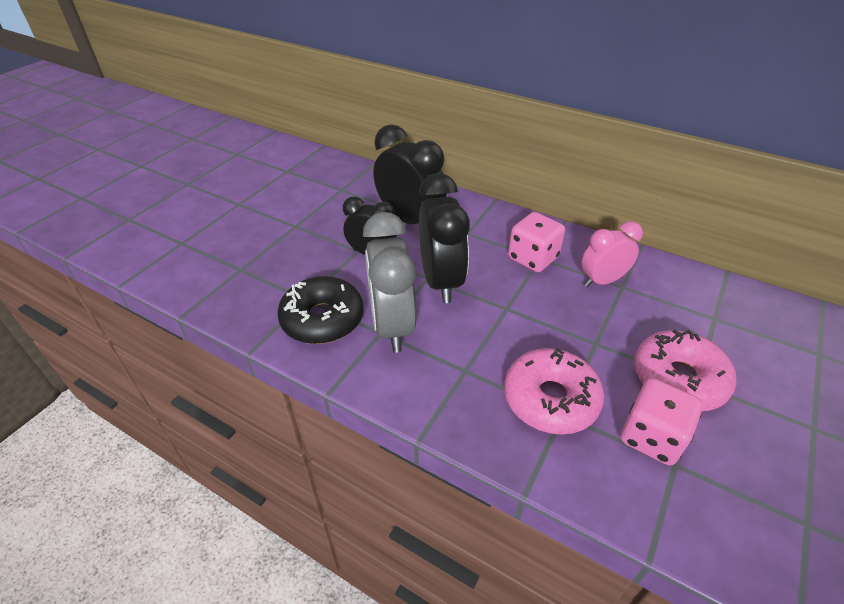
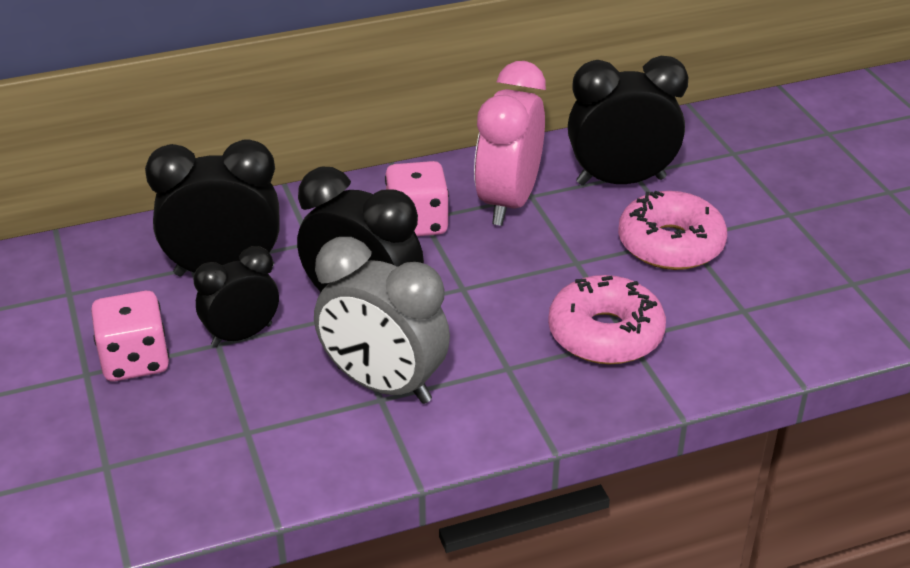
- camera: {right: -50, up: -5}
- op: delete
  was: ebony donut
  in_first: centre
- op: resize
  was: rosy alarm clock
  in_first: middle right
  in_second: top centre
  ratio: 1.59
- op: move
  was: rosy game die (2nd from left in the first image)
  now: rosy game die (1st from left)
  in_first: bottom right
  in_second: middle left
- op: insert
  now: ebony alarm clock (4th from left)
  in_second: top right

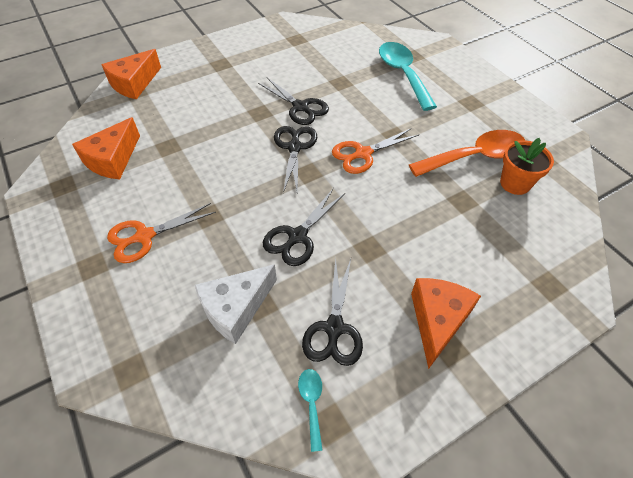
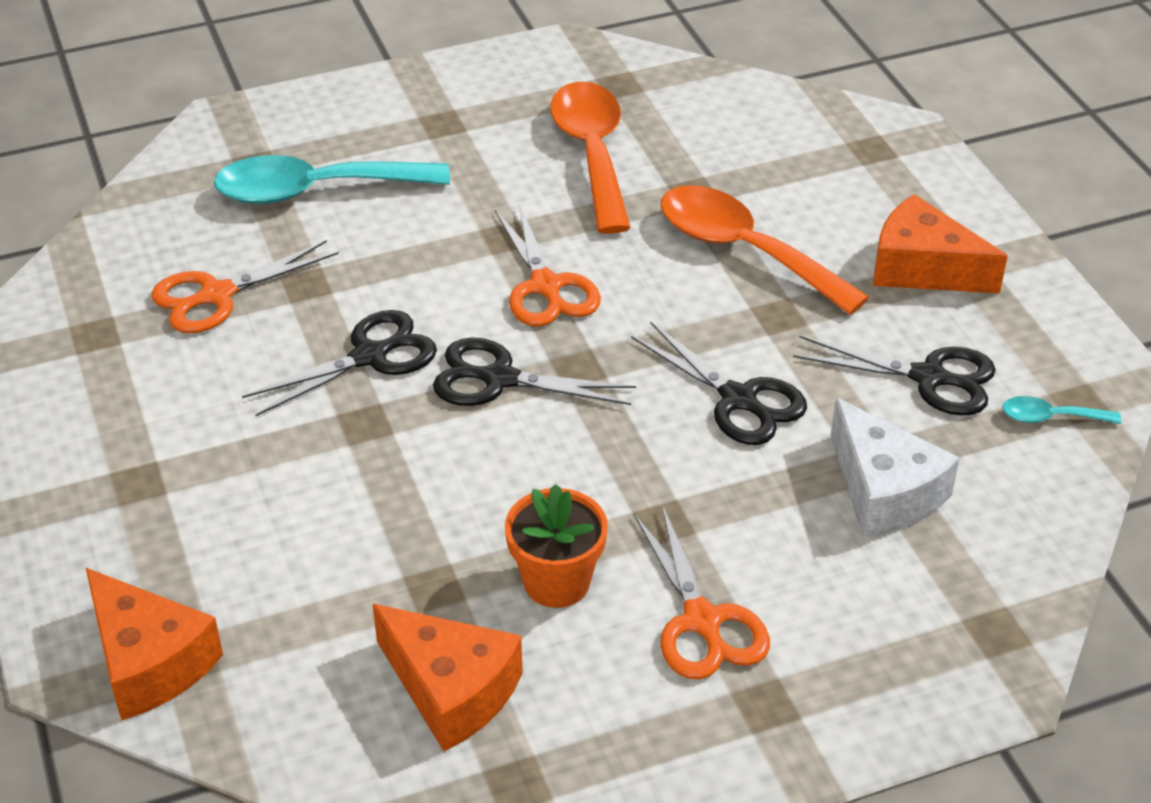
- camera: {right: -80, up: -10}
- op: move
  was: orange-coloured potted plant
  in_first: middle right
  in_second: bottom centre
- op: insert
  now: orange-coloured scissors (1st from left)
  in_second: middle left
- op: insert
  now: orange-coloured spoon (2nd from left)
  in_second: top centre

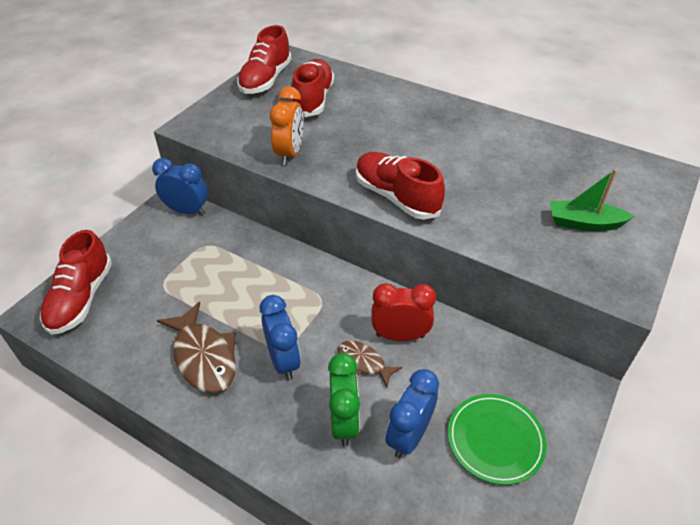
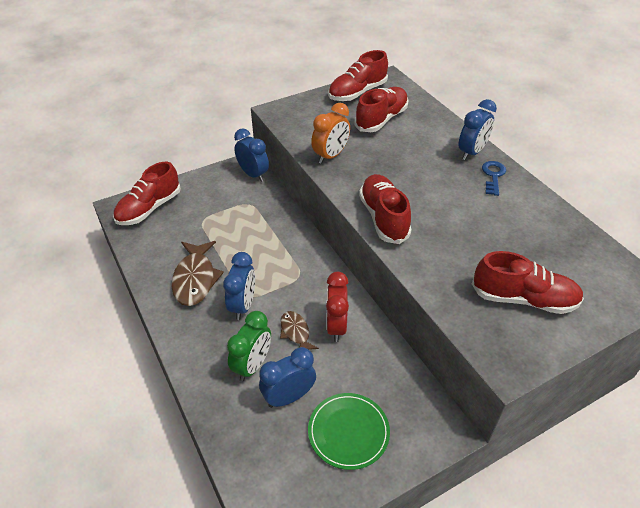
- camera: {right: 30, up: 0}
- op: rotate
  was: scarlet alarm clock
  in_first: centre
  in_second: centre
  clockwise: -120
- op: replace
  was: emerald sailboat
  now: scarlet shoe (5th from left)
  in_first: middle right
  in_second: middle right
- op: insert
  now: royal blue alarm clock (4th from left)
  in_second: top right
- op: insert
  now: royal blue door key
  in_second: middle right

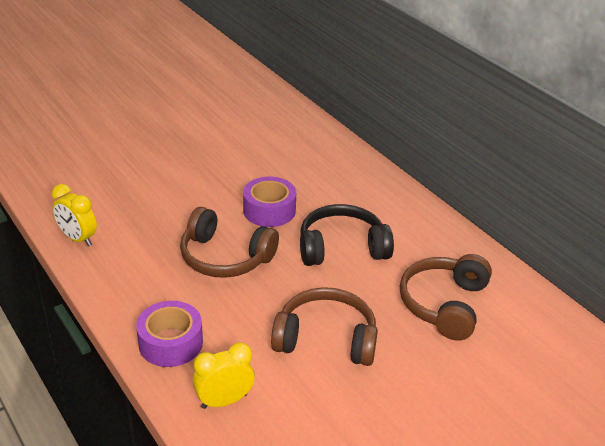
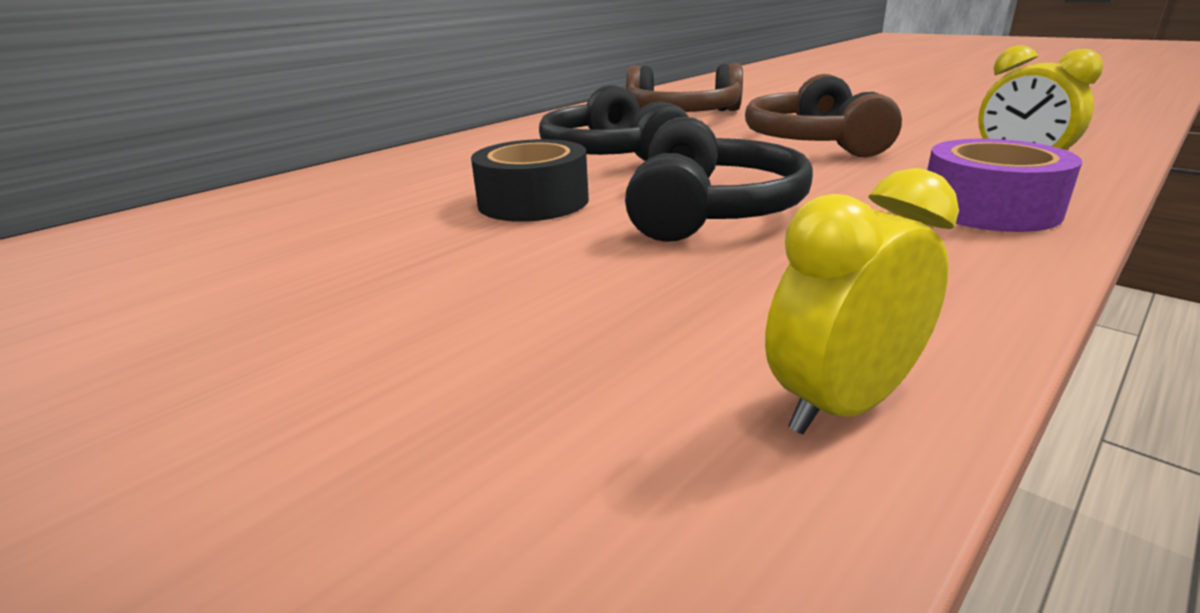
- camera: {right: -100, up: -10}
- op: rotate
  was: bright yellow alarm clock (1st from left)
  in_first: middle left
  in_second: middle right
  clockwise: -150
- op: recolor
  was: brown headset (1st from left)
  now: ebony headset (2nd from left)
  in_first: centre
  in_second: top centre
- op: recolor
  was: royal purple roll of tape (2nd from left)
  now: ebony roll of tape
  in_first: centre
  in_second: top centre

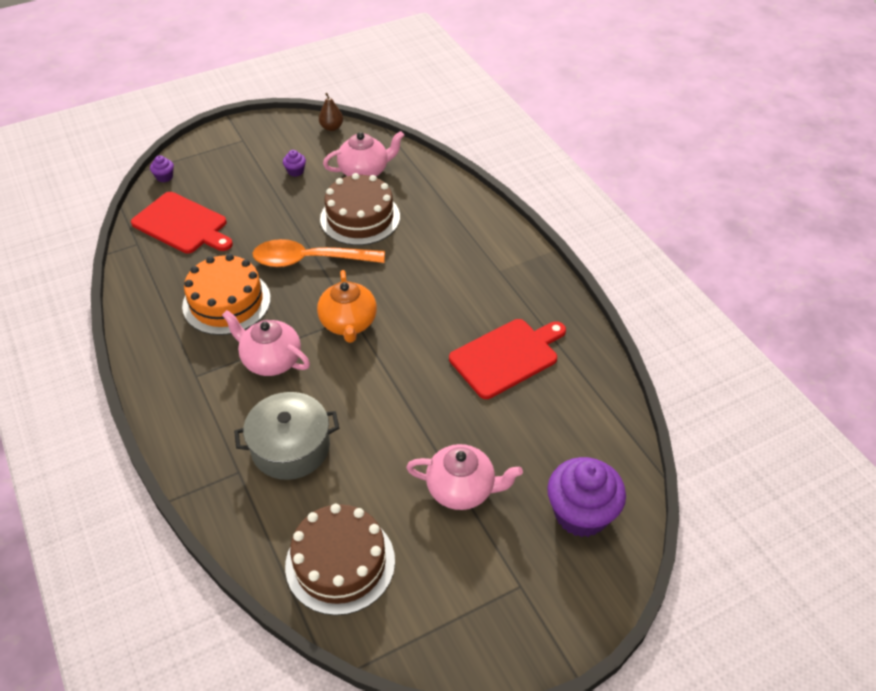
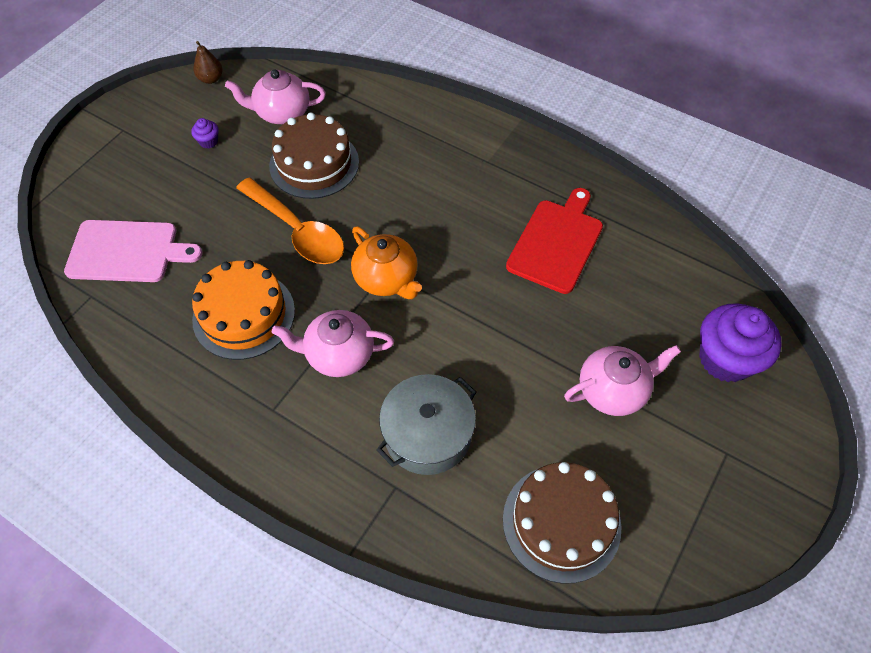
- camera: {right: -30, up: 10}
- op: recolor
  was: scarlet bread board (1st from left)
  now: rosy bread board
  in_first: top left
  in_second: middle left
- op: delete
  was: royal purple cupcake (1st from left)
  in_first: top left
- op: rotate
  was: orange-coloured spoon
  in_first: centre
  in_second: middle left
  clockwise: -105
- op: rotate
  was: rosy tea pot (2nd from left in the first image)
  in_first: top centre
  in_second: top left
  clockwise: -135

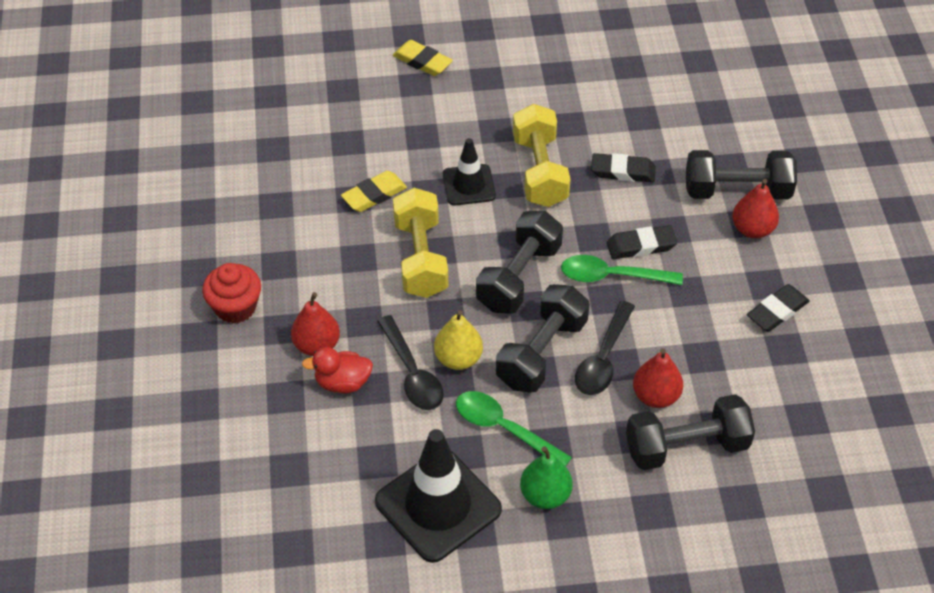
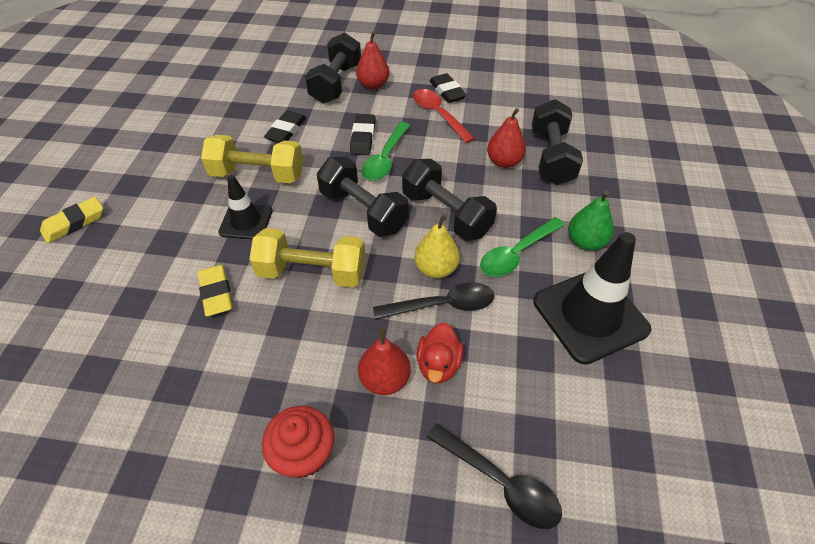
- camera: {right: -75, up: 0}
- op: move
  was: ebony spoon (2nd from left)
  in_first: centre
  in_second: bottom centre
- op: insert
  now: scarlet spoon
  in_second: top centre

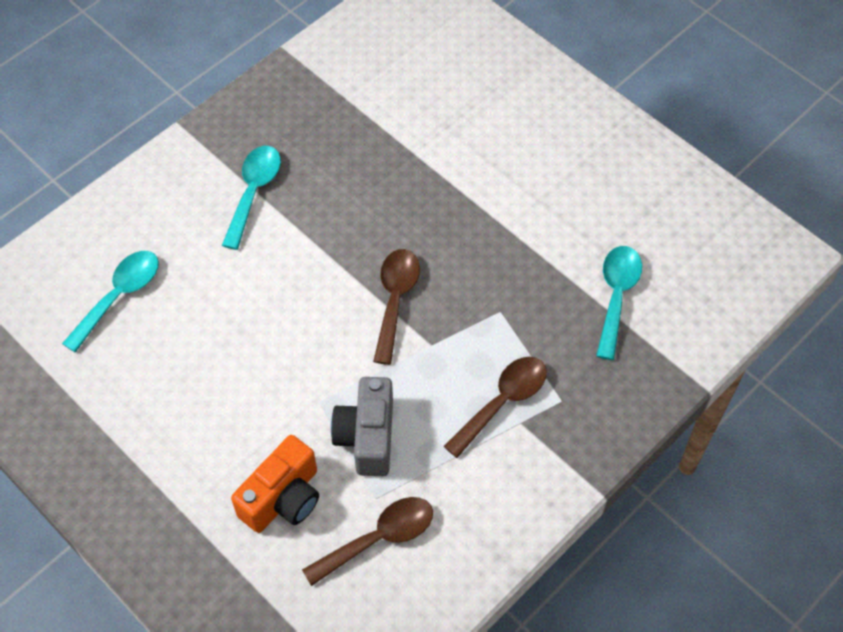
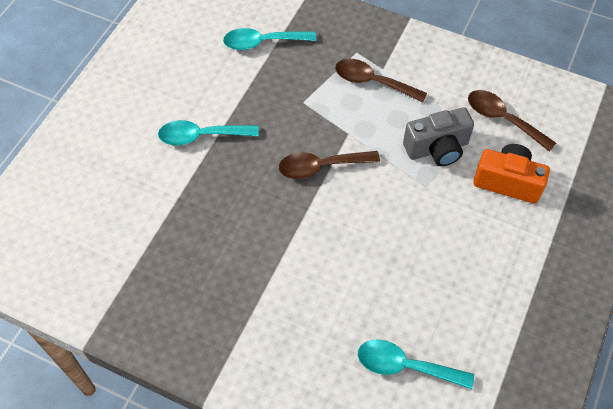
- camera: {right: -110, up: 0}
- op: move
  was: teal spoon (2nd from left in the first image)
  now: teal spoon (1st from left)
  in_first: top left
  in_second: top centre

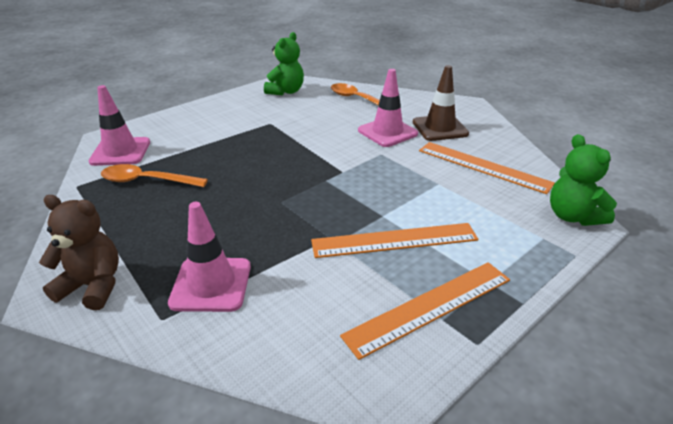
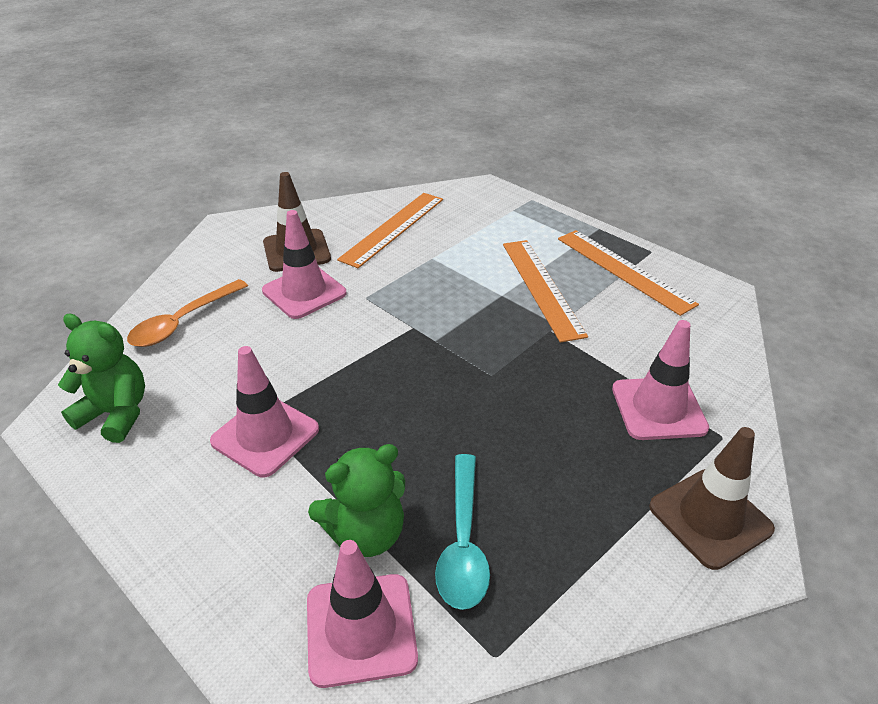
- camera: {right: -95, up: 5}
- op: replace
  was: brown teddy
  now: brown safety cone (2nd from left)
  in_first: middle left
  in_second: bottom right
- op: recolor
  was: orange-coloured spoon (1st from left)
  now: teal spoon
  in_first: middle left
  in_second: bottom centre
- op: move
  was: emerald teddy (2nd from left)
  in_first: middle right
  in_second: bottom centre
- op: insert
  now: rosy safety cone (1st from left)
  in_second: middle left

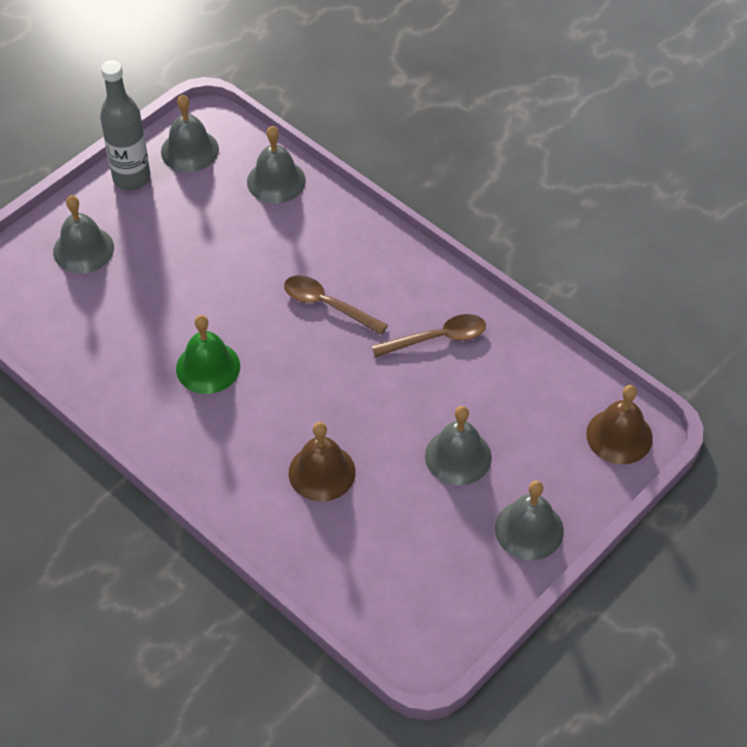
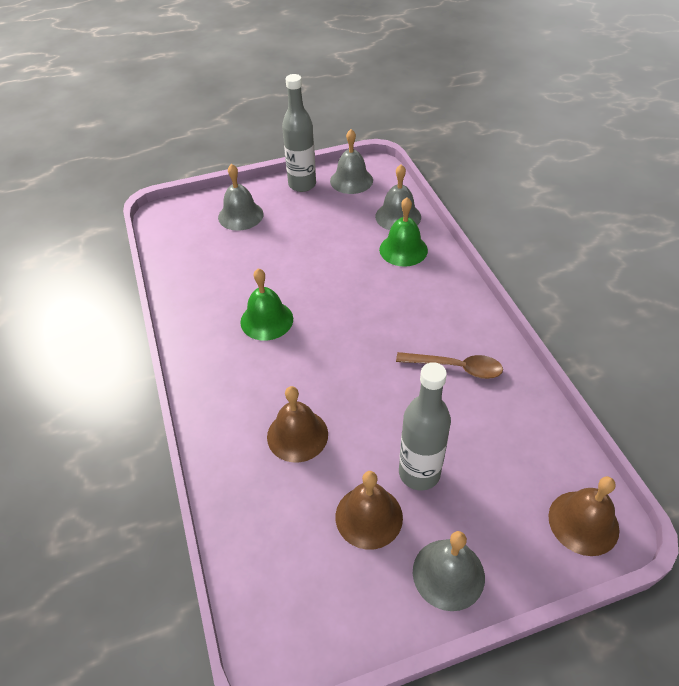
- camera: {right: 30, up: -5}
- op: delete
  was: brown spoon (1st from left)
  in_first: centre
- op: replace
  was: ash-grey hand bell (4th from left)
  now: ash-grey flask (2nd from left)
  in_first: centre
  in_second: centre
- op: insert
  now: brown hand bell (2nd from left)
  in_second: bottom centre
- op: insert
  now: emerald hand bell (2nd from left)
  in_second: centre

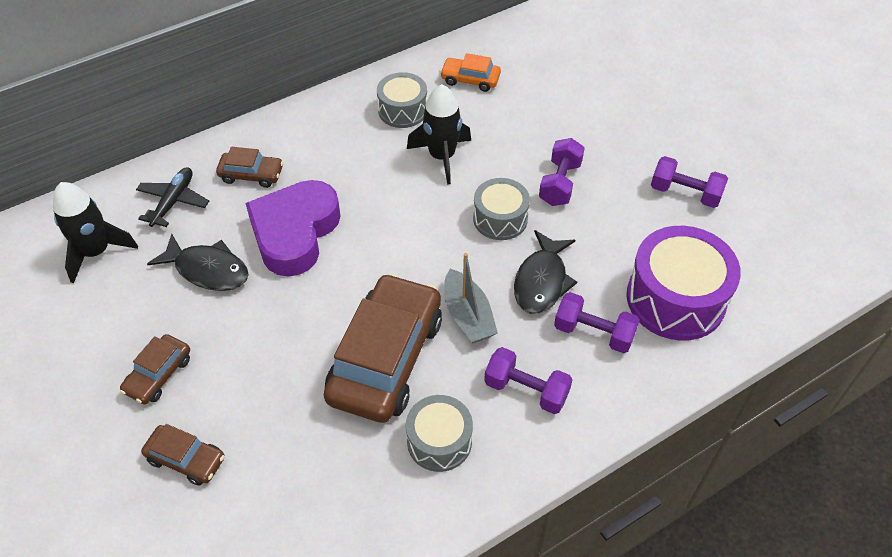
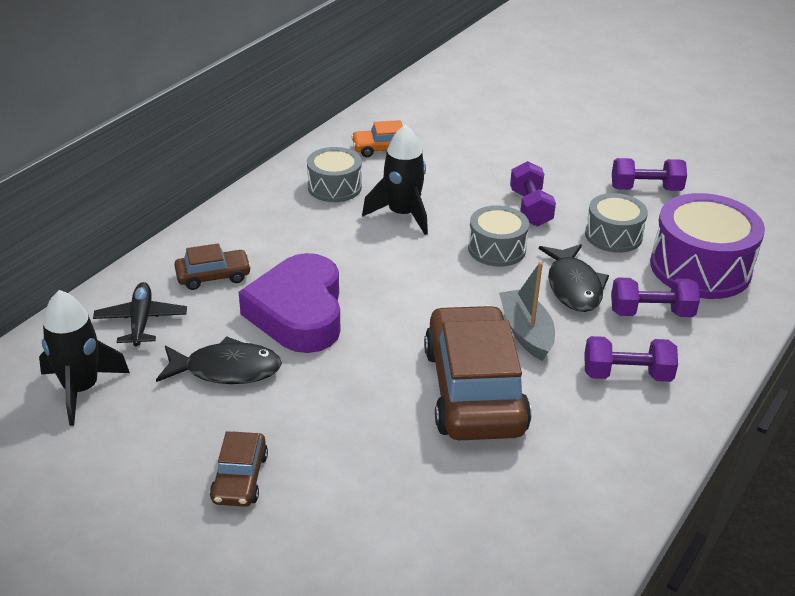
- camera: {right: -25, up: -15}
- op: delete
  was: brown car (2nd from left)
  in_first: bottom left
- op: move
  was: ash-grey drum (2nd from left in the first image)
  now: ash-grey drum (3rd from left)
  in_first: bottom centre
  in_second: middle right
- op: rotate
  was: ash-grey sailboat
  in_first: centre
  in_second: centre
  clockwise: -150

